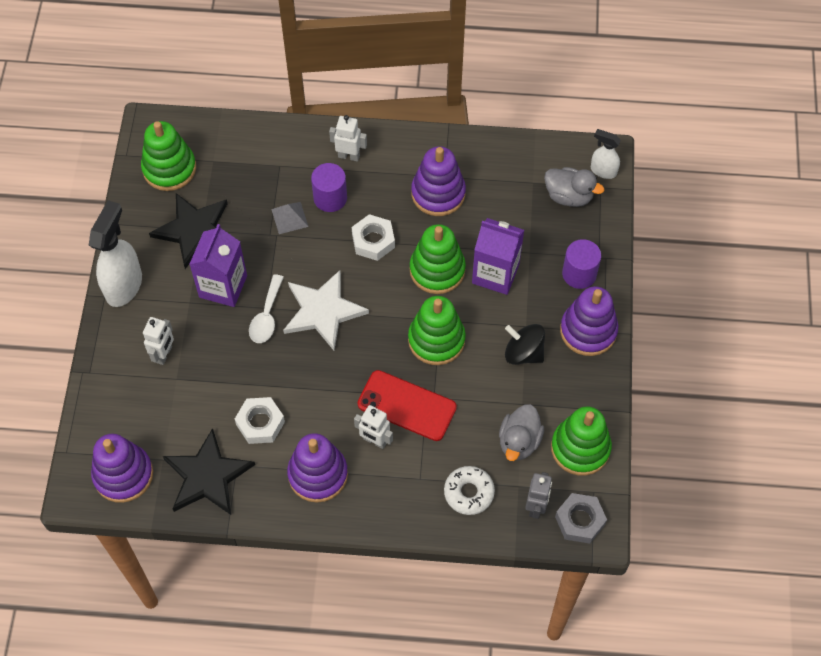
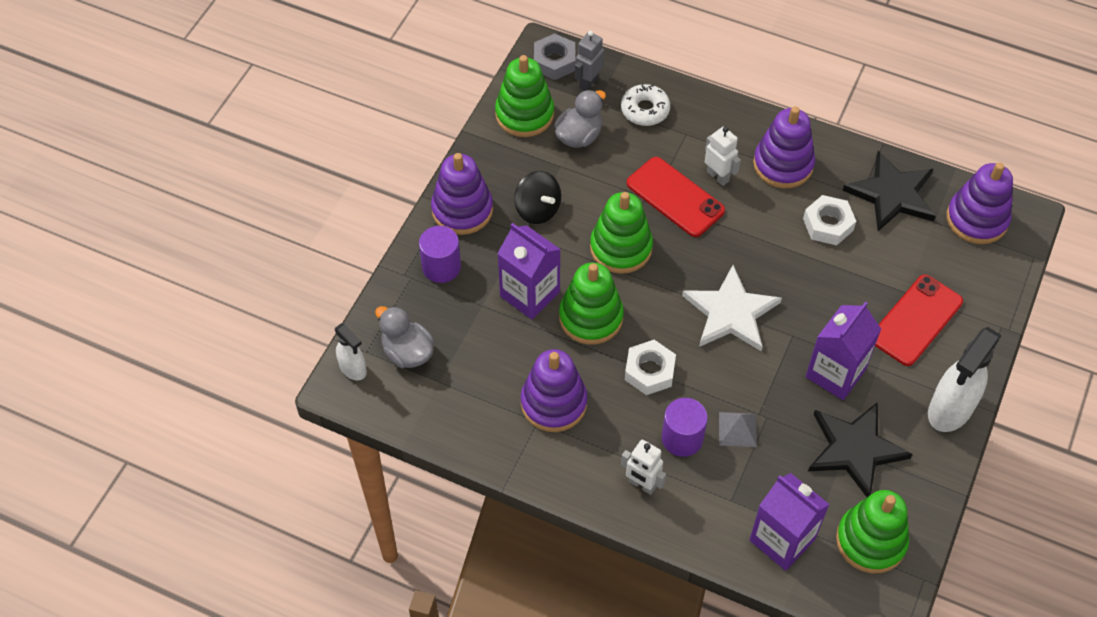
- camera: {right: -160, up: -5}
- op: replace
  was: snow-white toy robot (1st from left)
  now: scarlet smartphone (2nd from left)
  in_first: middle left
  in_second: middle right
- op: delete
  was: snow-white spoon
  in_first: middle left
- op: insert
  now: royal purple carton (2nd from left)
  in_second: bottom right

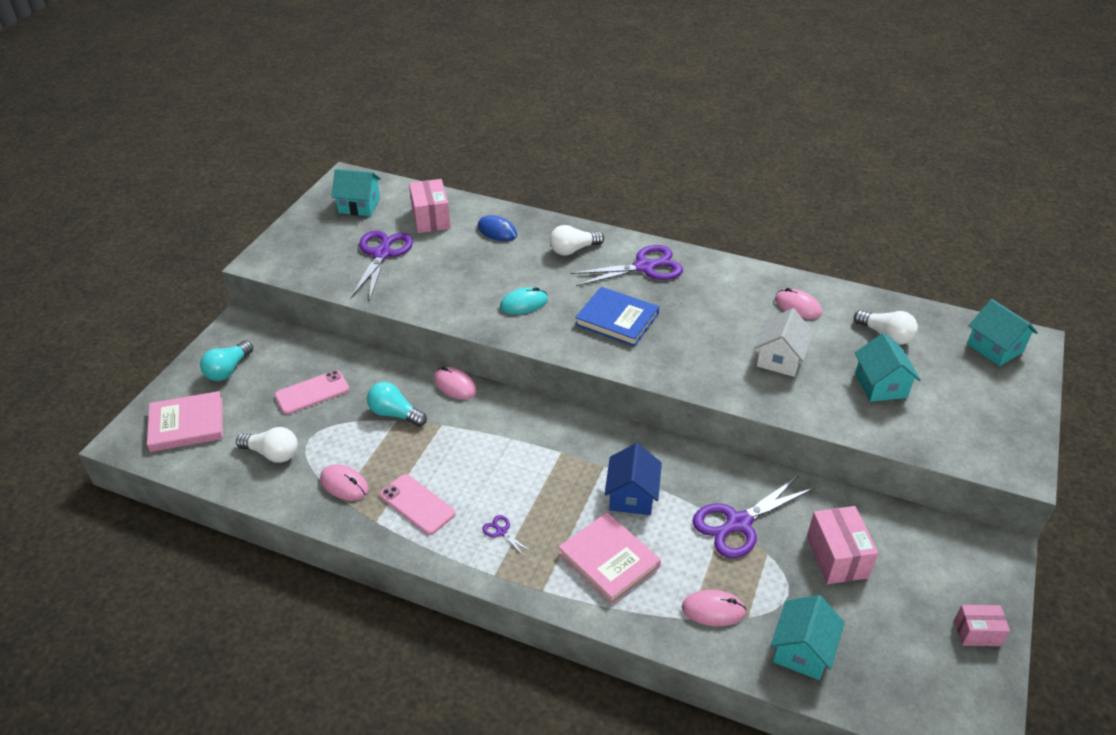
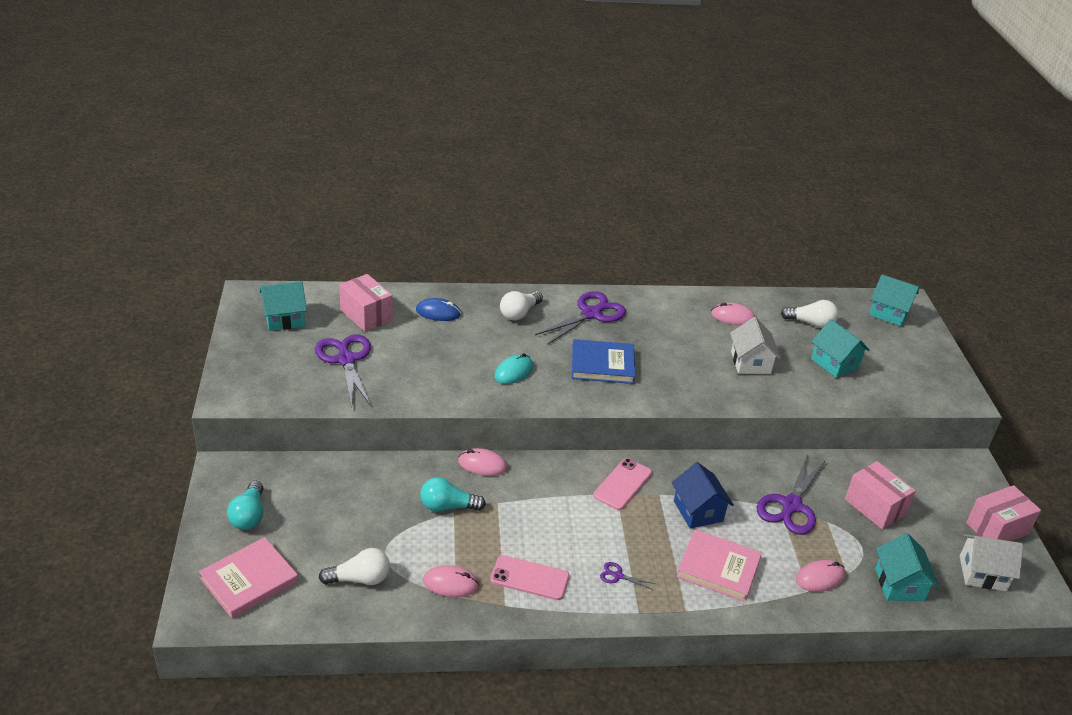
- camera: {right: -30, up: -5}
- op: move
  was: rosy smartphone (1st from left in the first image)
  now: rosy smartphone (2nd from left)
  in_first: middle left
  in_second: bottom centre
- op: resize
  was: rosy parcel (3rd from left)
  in_first: bottom right
  in_second: bottom right
  ratio: 1.6
- op: insert
  now: snow-white cottage (2nd from left)
  in_second: bottom right

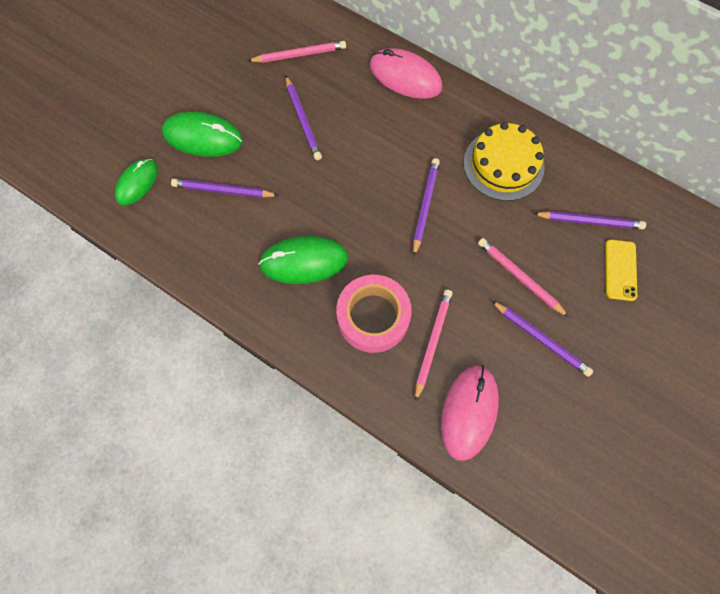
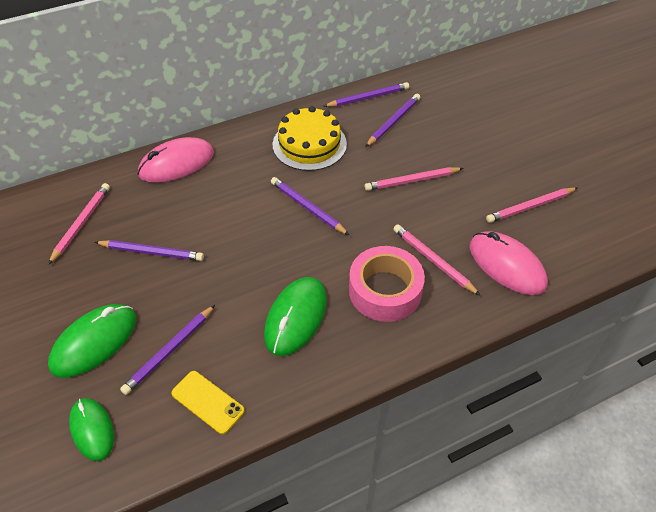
- camera: {right: -60, up: -20}
- op: move
  was: royal purple pencil (4th from left)
  in_first: middle right
  in_second: top centre
- op: move
  was: bright yellow smartphone
  in_first: middle right
  in_second: bottom left
- op: insert
  now: rosy pencil (4th from left)
  in_second: middle right

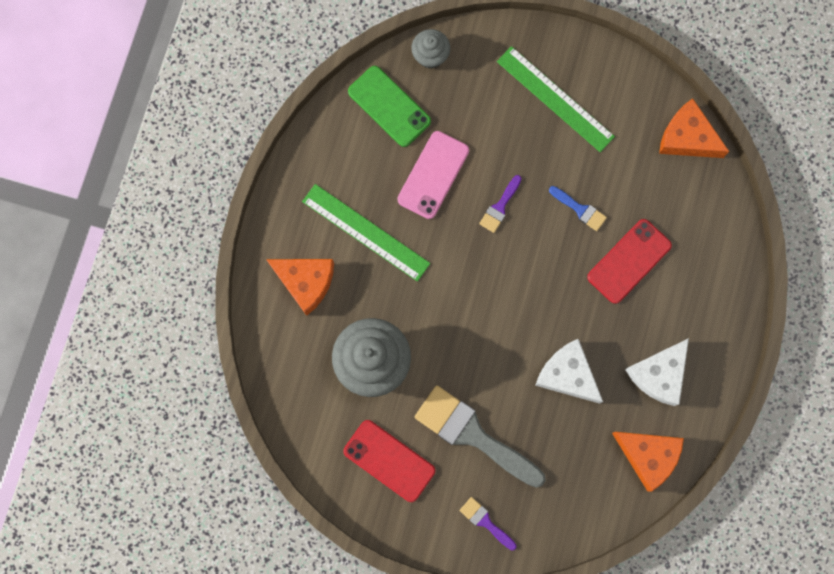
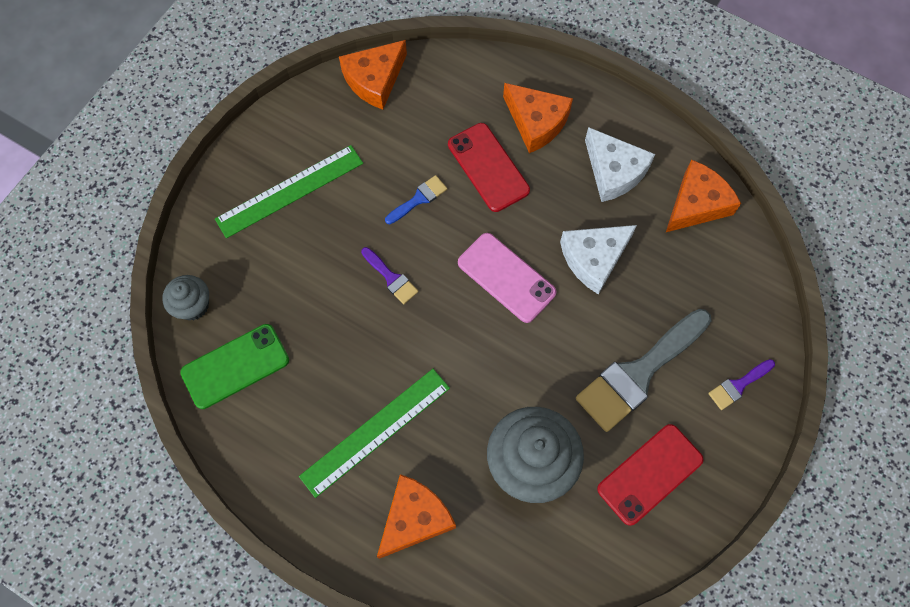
- camera: {right: -75, up: -10}
- op: move
  was: rosy smartphone
  in_first: top centre
  in_second: centre
- op: insert
  now: orange-coloured cheese (3rd from left)
  in_second: top centre

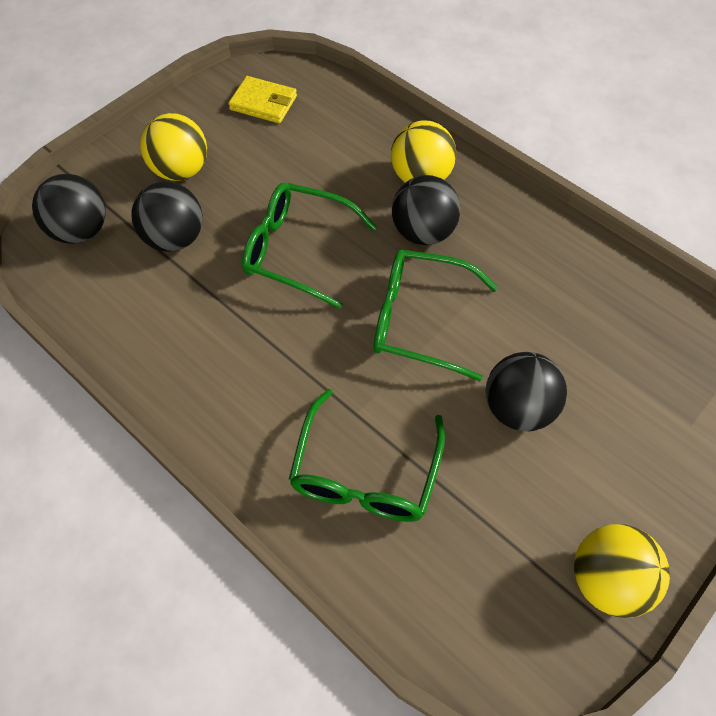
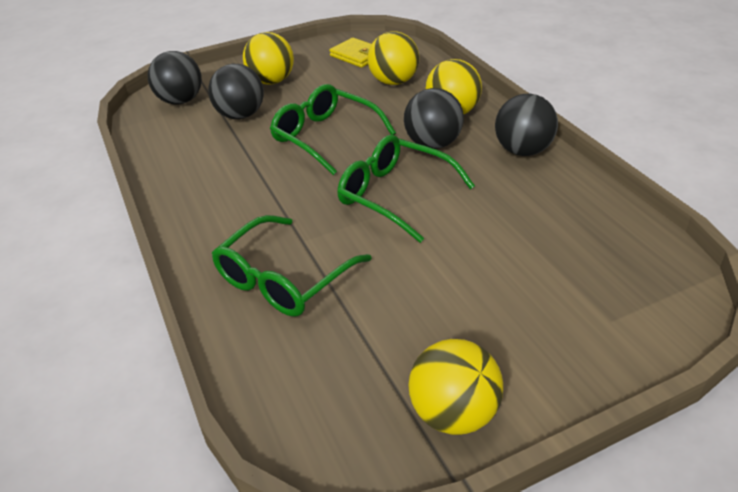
- camera: {right: 25, up: -20}
- op: move
  was: ebony play ball (4th from left)
  in_first: middle right
  in_second: top right
- op: insert
  now: bright yellow play ball (2nd from left)
  in_second: top centre

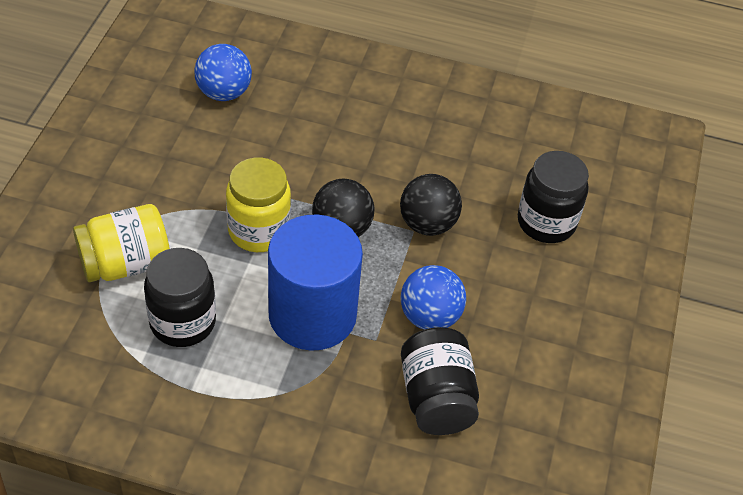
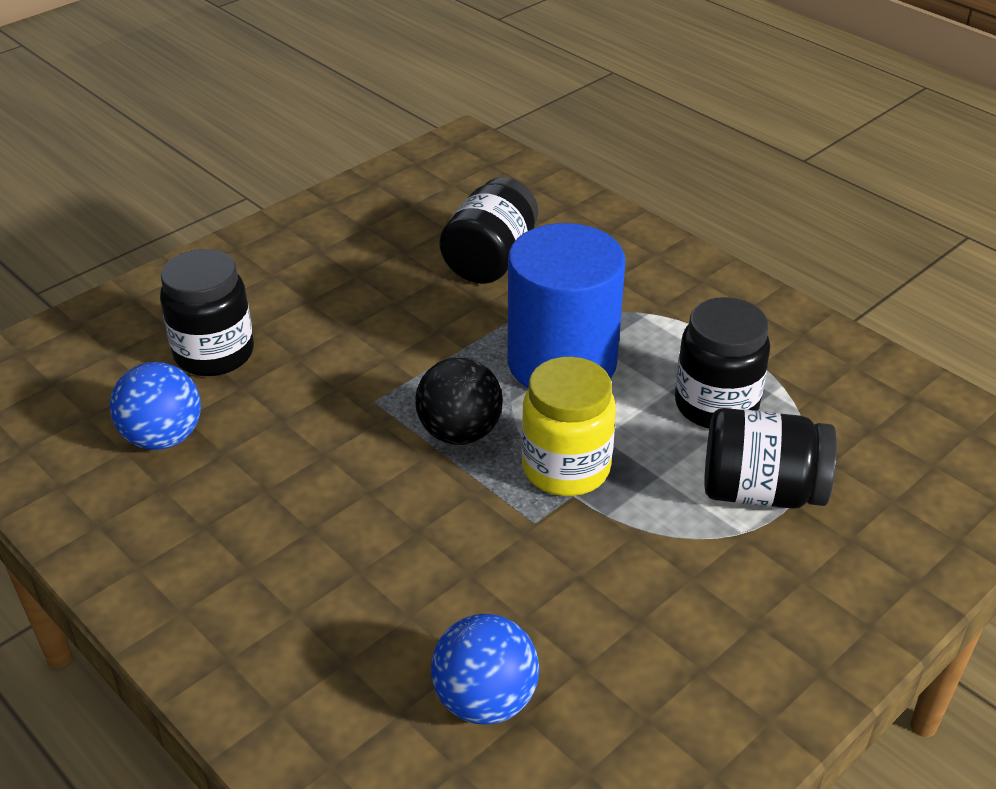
- camera: {right: -145, up: -10}
- op: recolor
  was: bright yellow jam jar (1st from left)
  now: ebony jam jar (4th from left)
  in_first: middle left
  in_second: middle right
- op: delete
  was: ebony play ball (2nd from left)
  in_first: centre
- op: move
  was: royal blue play ball (2nd from left in the first image)
  now: royal blue play ball (1st from left)
  in_first: centre
  in_second: middle left

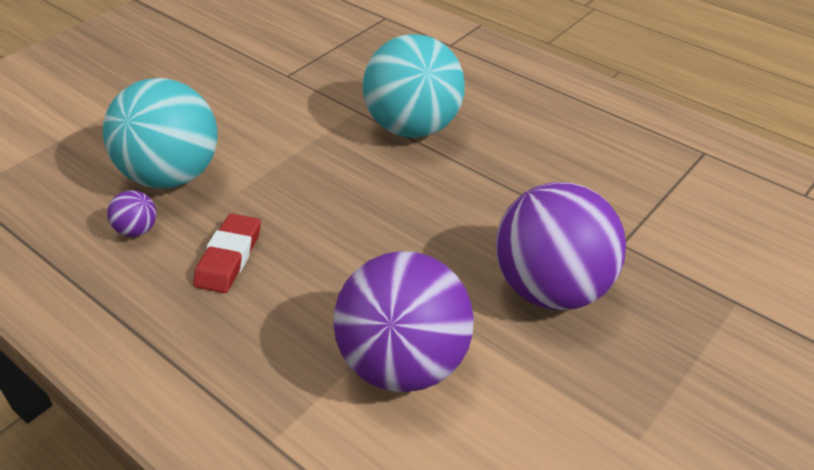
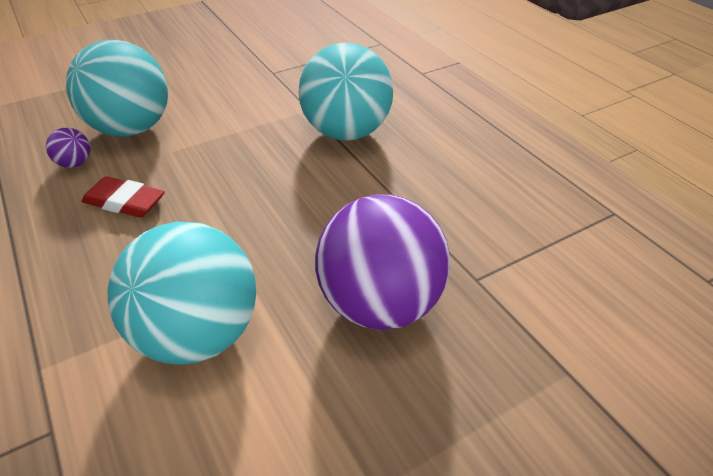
- camera: {right: 20, up: 0}
- op: rotate
  was: scarlet pencil eraser
  in_first: middle left
  in_second: middle left
  clockwise: 75
- op: recolor
  was: royal purple play ball (2nd from left)
  now: teal play ball (2nd from left)
  in_first: bottom centre
  in_second: middle left

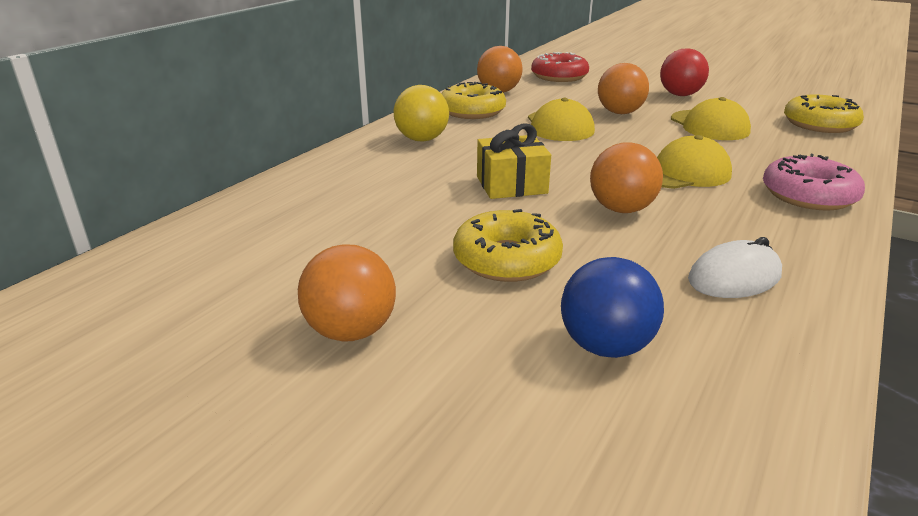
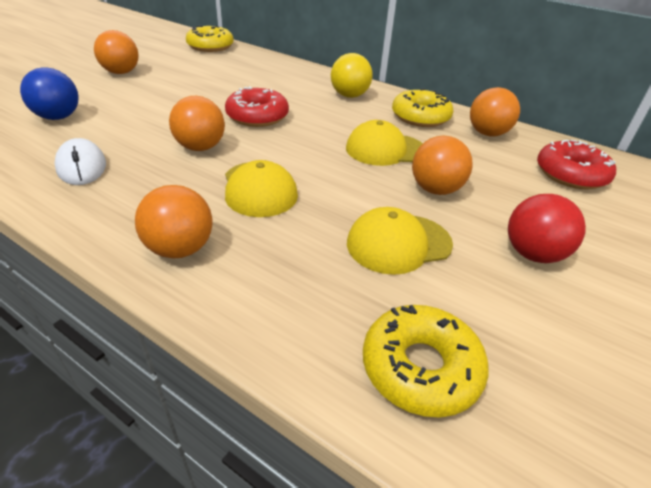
- camera: {right: 90, up: 10}
- op: move
  was: bright yellow donut (2nd from left in the first image)
  now: bright yellow donut (1st from left)
  in_first: centre
  in_second: top left
- op: replace
  was: bright yellow gift
  now: scarlet donut (1st from left)
  in_first: top centre
  in_second: top centre
- op: replace
  was: rosy donut
  now: orange-coloured play ball (2nd from left)
  in_first: middle right
  in_second: middle left

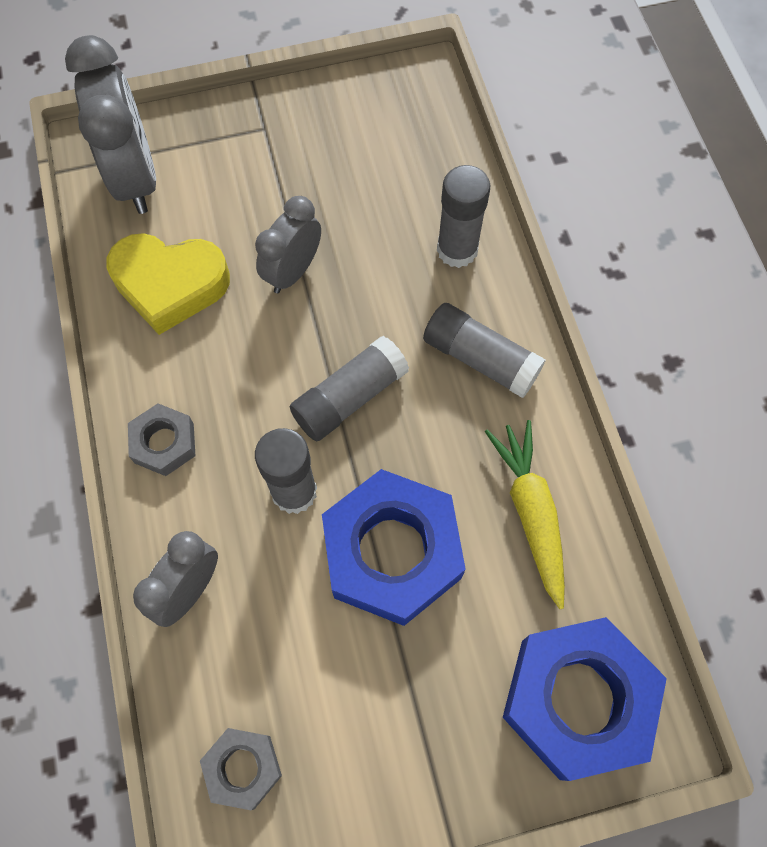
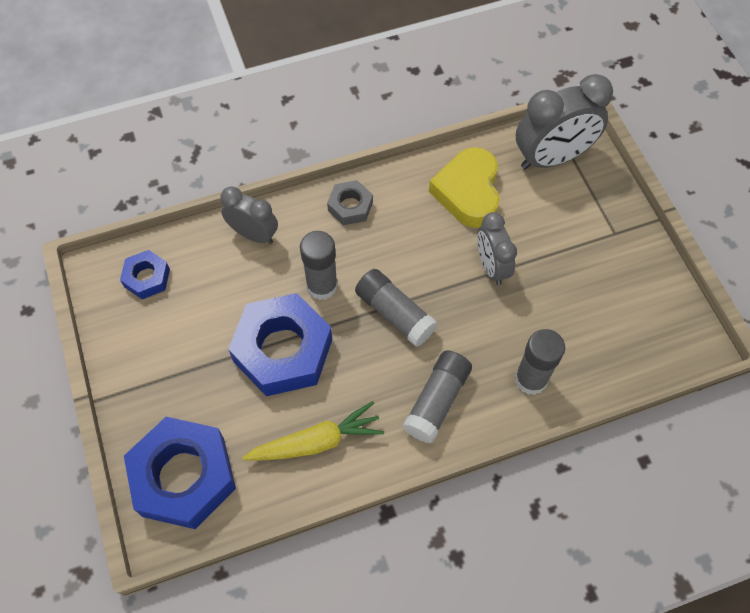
- camera: {right: 85, up: -5}
- op: recolor
  was: ash-grey hexagon nut (2nd from left)
  now: royal blue hexagon nut (1st from left)
  in_first: bottom left
  in_second: middle left
- op: rotate
  was: ash-grey alarm clock (3rd from left in the first image)
  in_first: top centre
  in_second: centre
  clockwise: -135

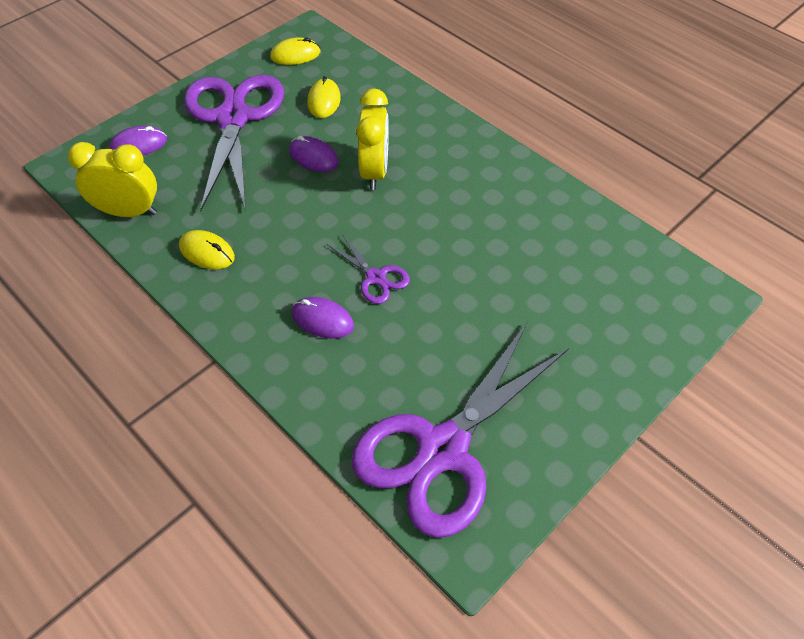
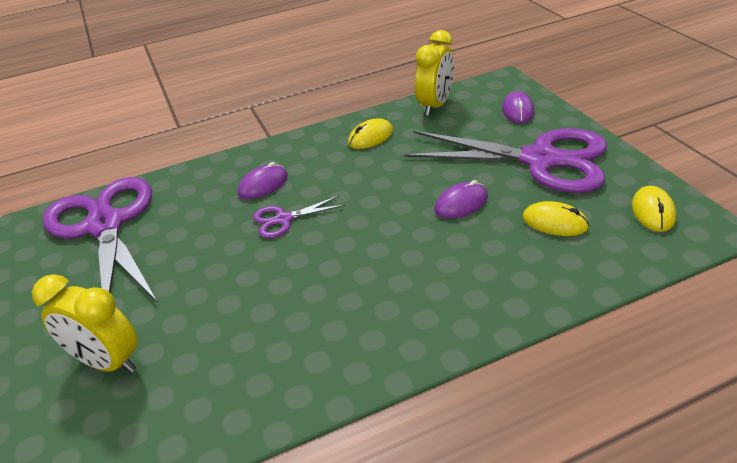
- camera: {right: 115, up: -15}
- op: move
  was: bright yellow alarm clock (2nd from left in the first image)
  now: bright yellow alarm clock (1st from left)
  in_first: top centre
  in_second: bottom left

